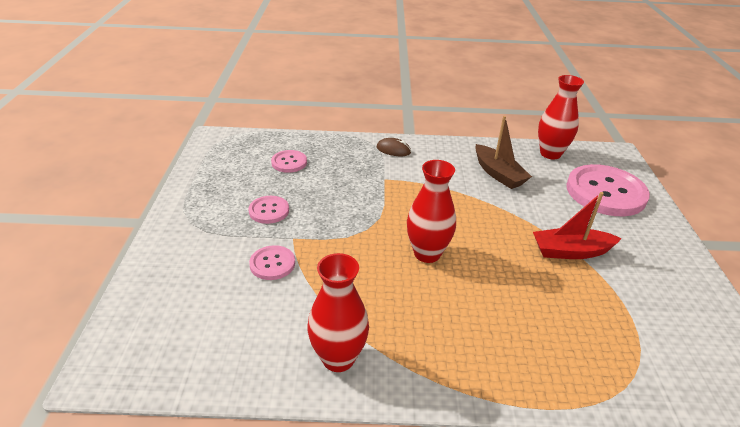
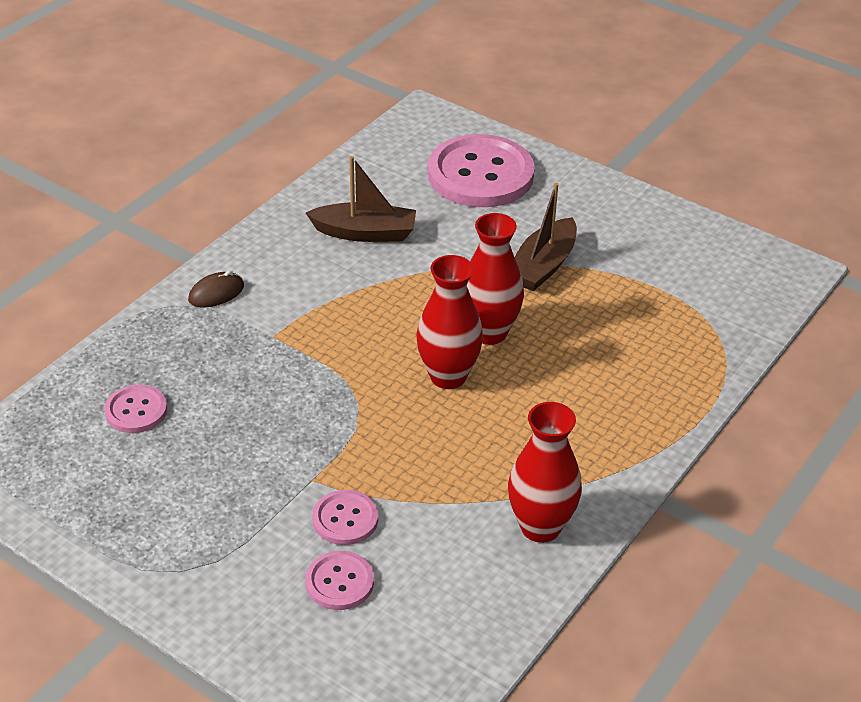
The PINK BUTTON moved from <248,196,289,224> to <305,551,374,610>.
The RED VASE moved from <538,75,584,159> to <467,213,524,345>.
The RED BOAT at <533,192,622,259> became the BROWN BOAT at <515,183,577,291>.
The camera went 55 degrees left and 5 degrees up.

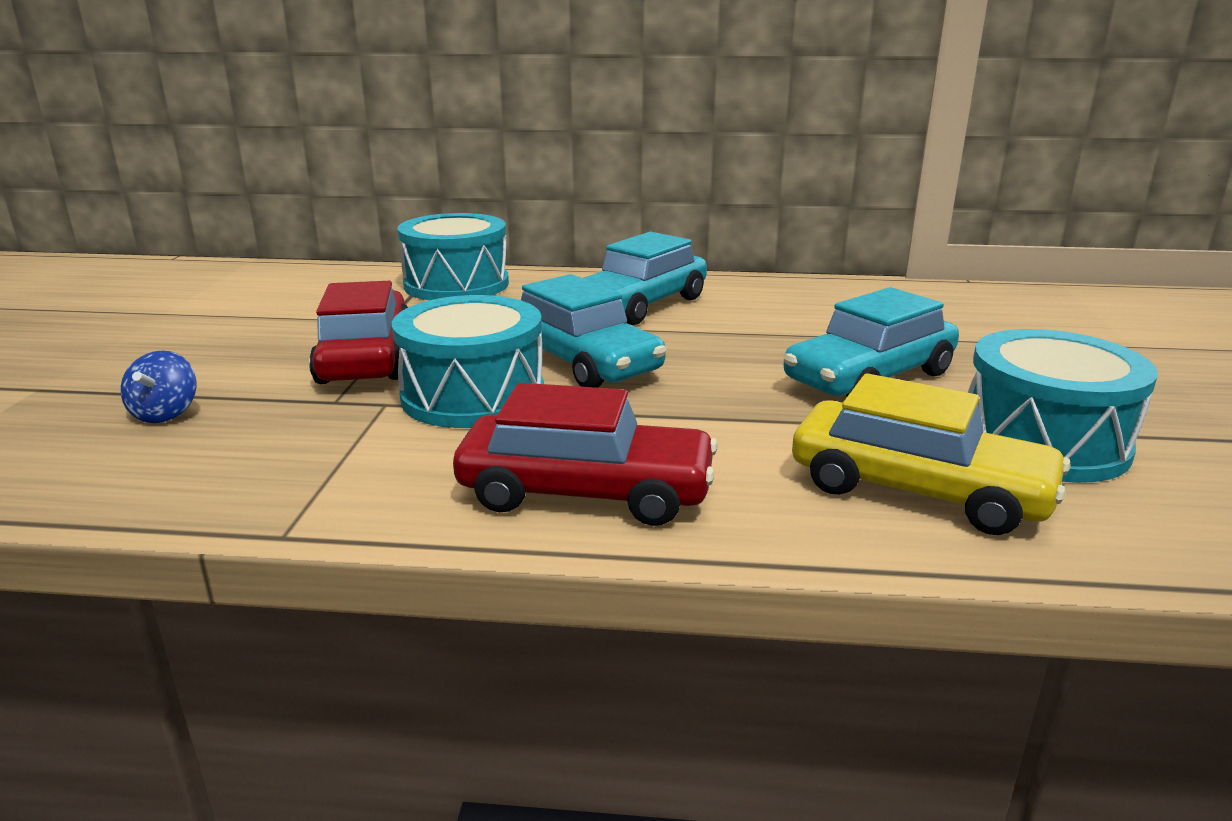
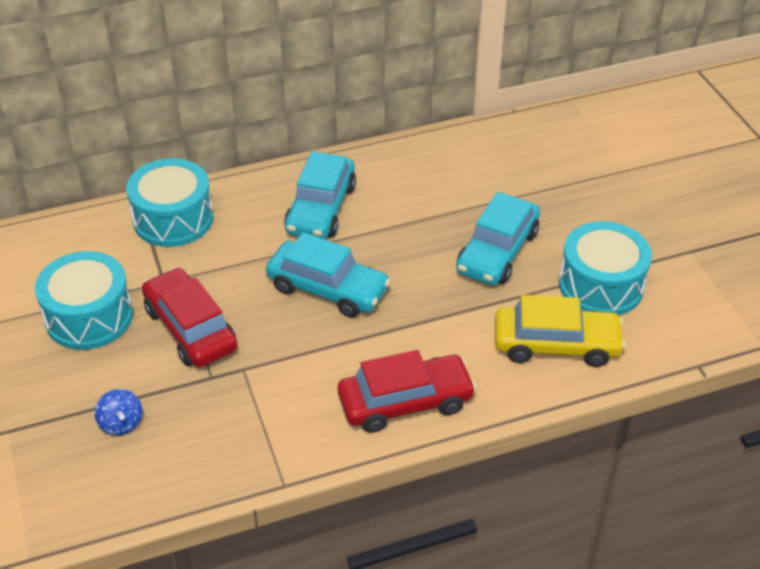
The TURQUOISE DRUM moved from <392,295,544,428> to <35,251,133,350>.
The camera went 25 degrees left and 20 degrees up.

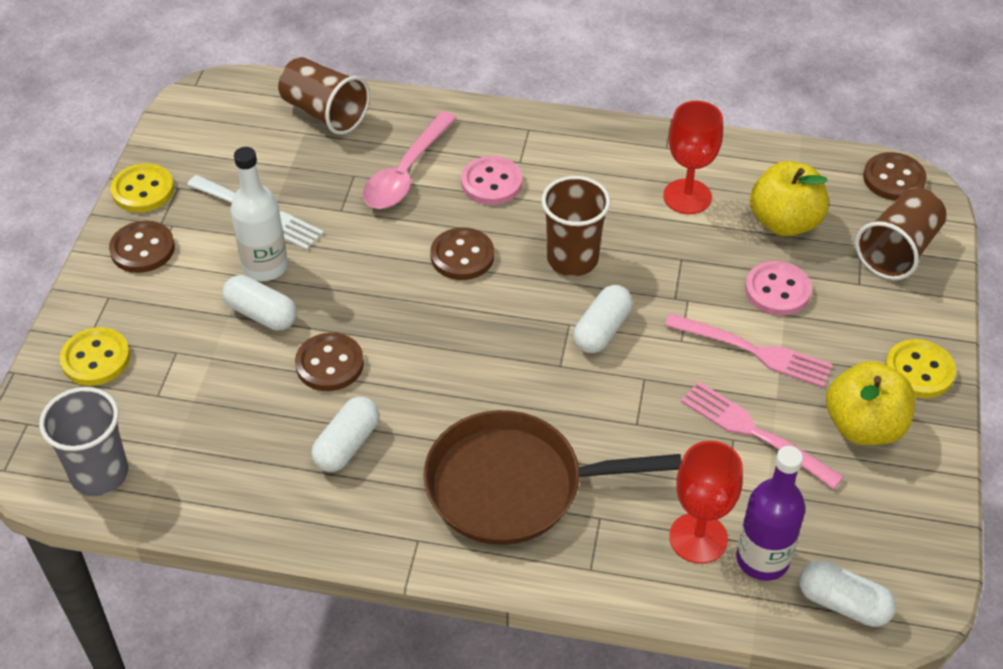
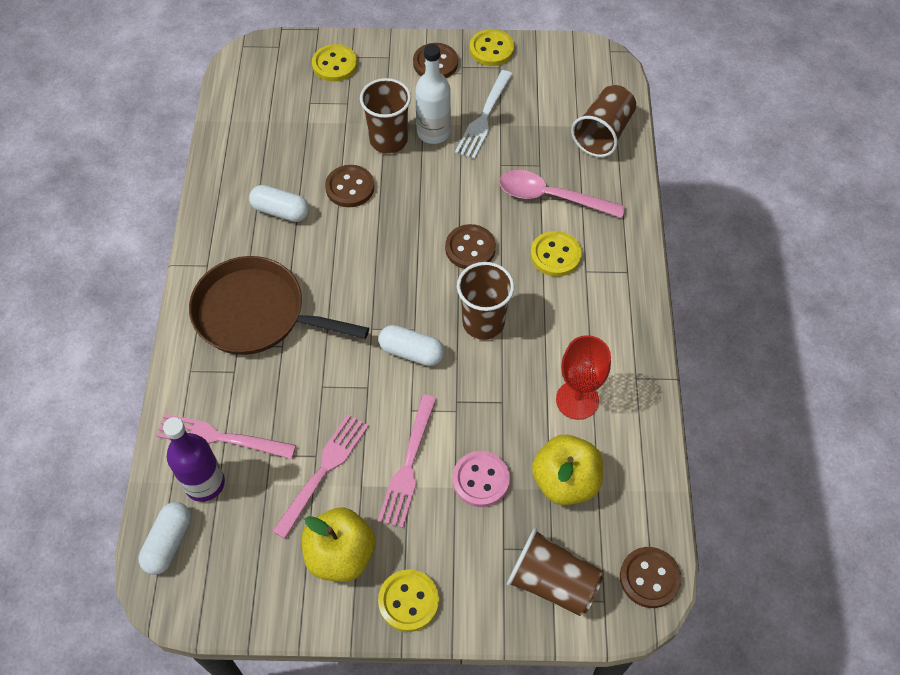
The GREY CUP at <39,387,128,496> disappeared.
The WHITE CAPSULE at <222,275,297,330> was replaced by the BROWN CUP at <360,78,411,154>.
The RED GOBLET at <669,441,743,564> was replaced by the PINK FORK at <156,414,296,459>.
The PINK BUTTON at <461,156,522,205> became the YELLOW BUTTON at <531,231,582,277>.
The BROWN PAN at <423,410,682,545> turned 60 degrees counterclockwise.
The camera went 80 degrees right and 10 degrees up.

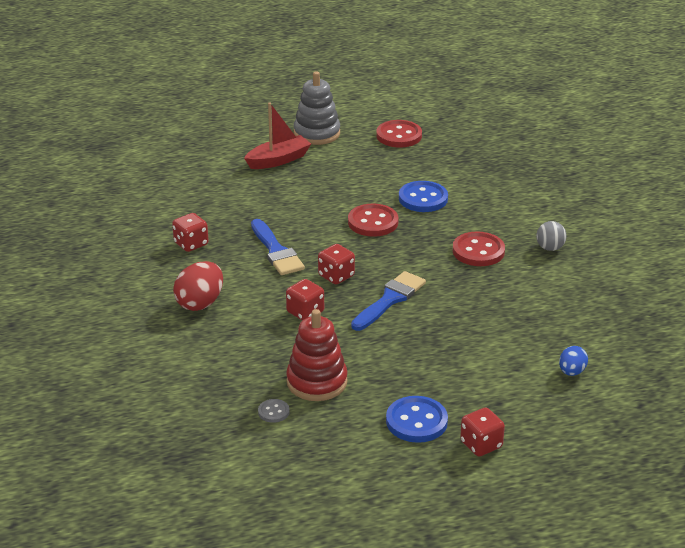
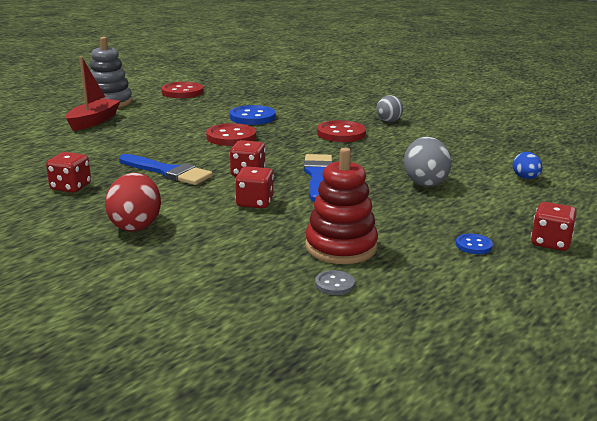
The GREY EGG at <404,137,452,187> appeared.
The BLUE BUTTON at <386,396,448,443> changed to 0.51 times the size.
The camera went 35 degrees left and 10 degrees down.

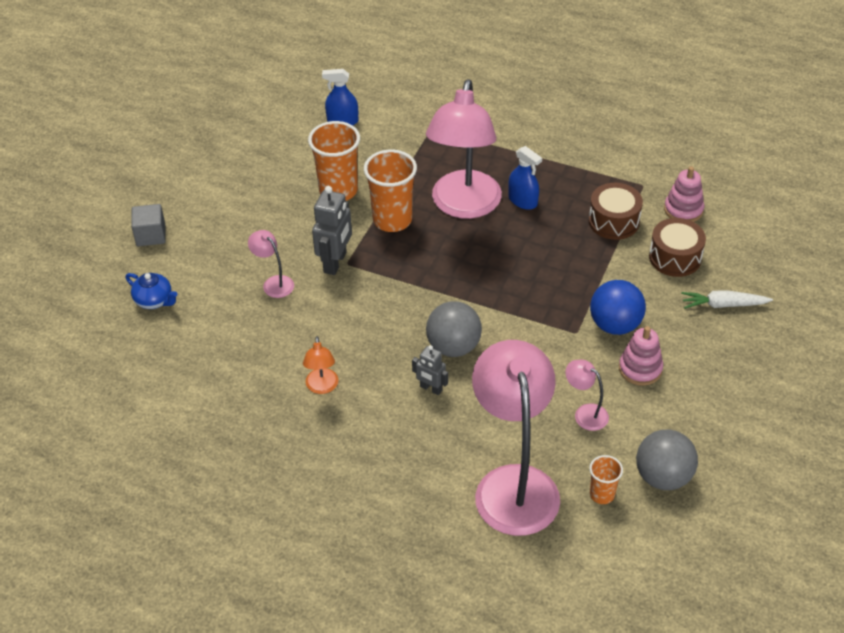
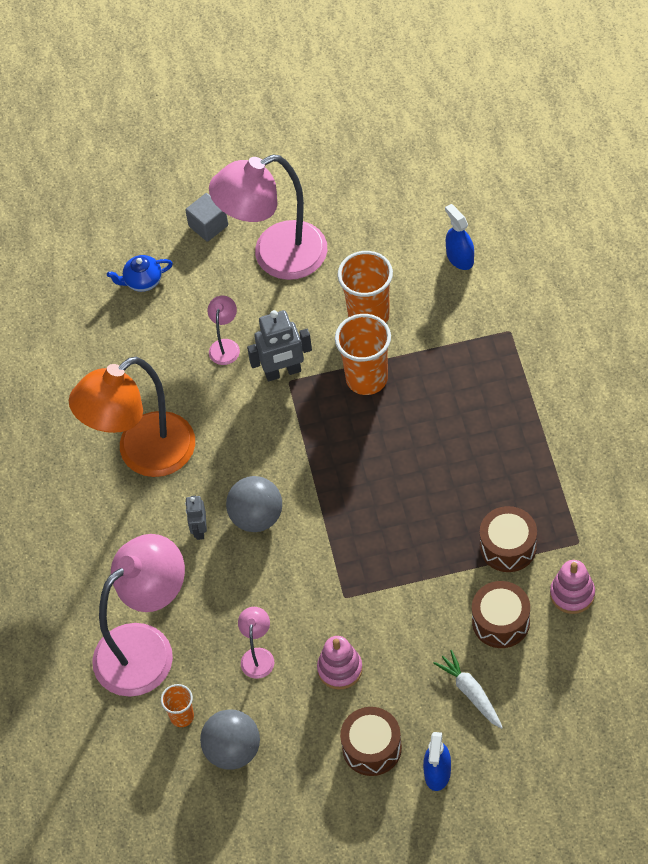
The BLUE BALL at <590,280,646,335> disappeared.
The BROWN DRUM at <340,707,402,776> appeared.
The PINK LAMP moved from <426,79,502,219> to <209,155,327,280>.
The BLUE SPRAY BOTTLE moved from <508,146,542,210> to <423,732,451,791>.
The BLUE TEAPOT at <125,273,177,309> turned 75 degrees clockwise.
The ORANGE LAMP at <303,336,338,394> changed to 2.39 times the size.
The camera went 60 degrees right and 10 degrees up.

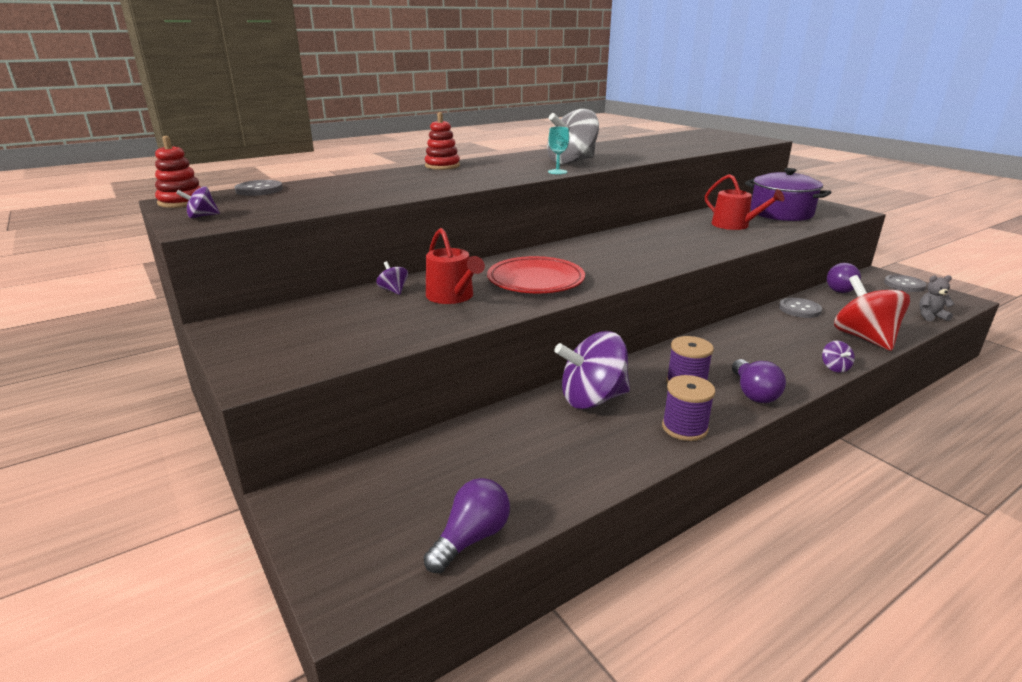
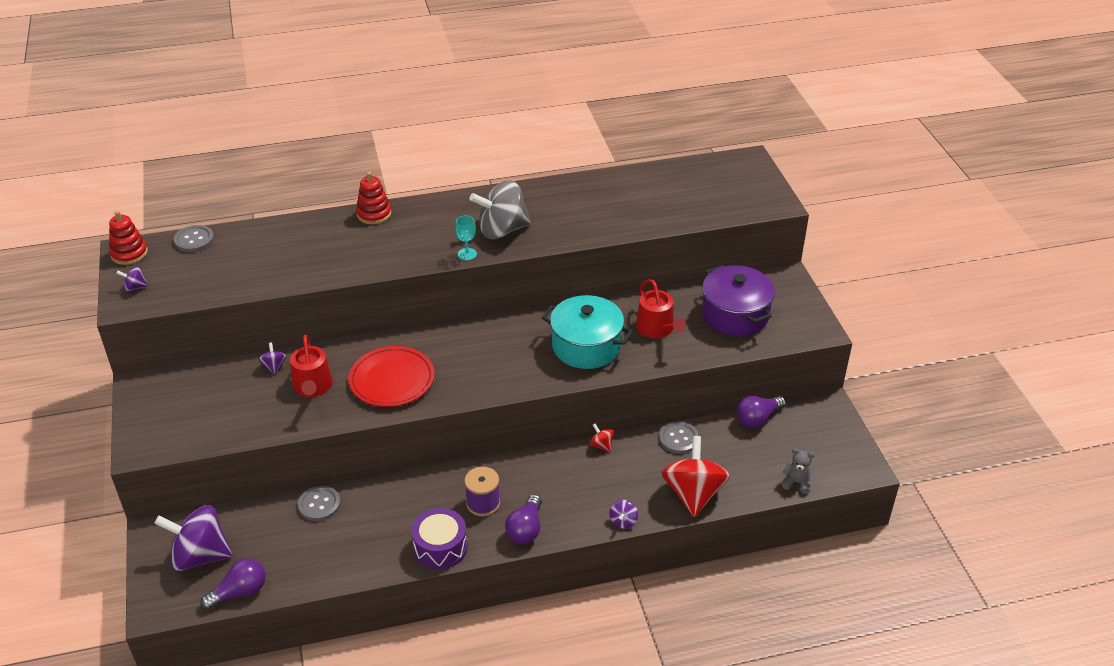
The TURQUOISE POT at <542,295,633,369> appeared.
The RED SPINNING TOP at <590,423,614,452> appeared.
The PURPLE SPINNING TOP moved from <554,331,630,409> to <155,505,233,571>.
The GREY BUTTON moved from <884,275,926,292> to <298,486,341,521>.
The PURPLE SPOOL at <662,375,715,441> was replaced by the PURPLE DRUM at <411,508,467,570>.
The camera went 20 degrees right and 15 degrees up.

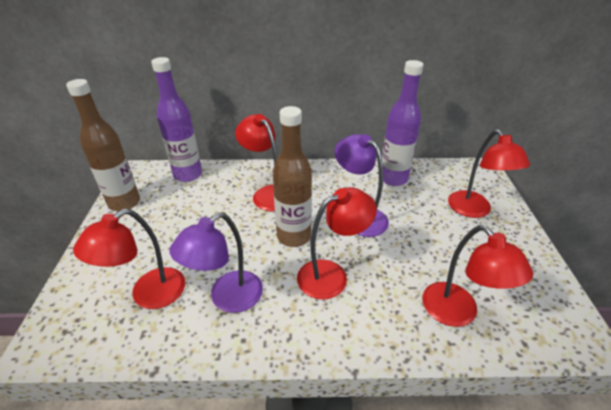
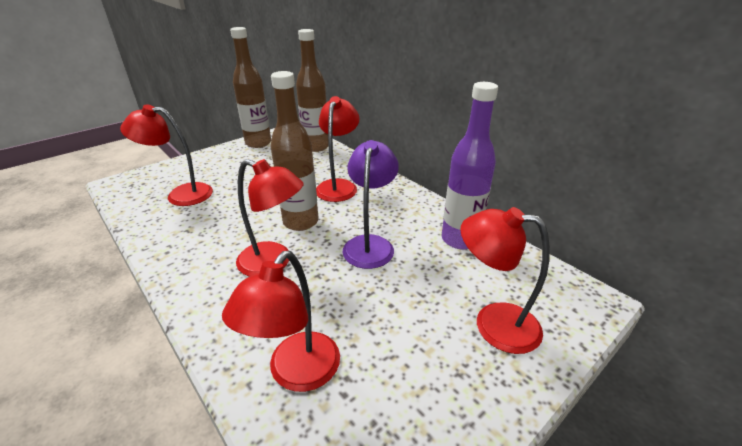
The PURPLE LAMP at <170,212,263,313> disappeared.
The PURPLE BOTTLE at <151,57,202,182> became the BROWN BOTTLE at <296,29,329,152>.
The RED LAMP at <448,130,530,218> turned 75 degrees clockwise.
The camera went 50 degrees right and 5 degrees down.

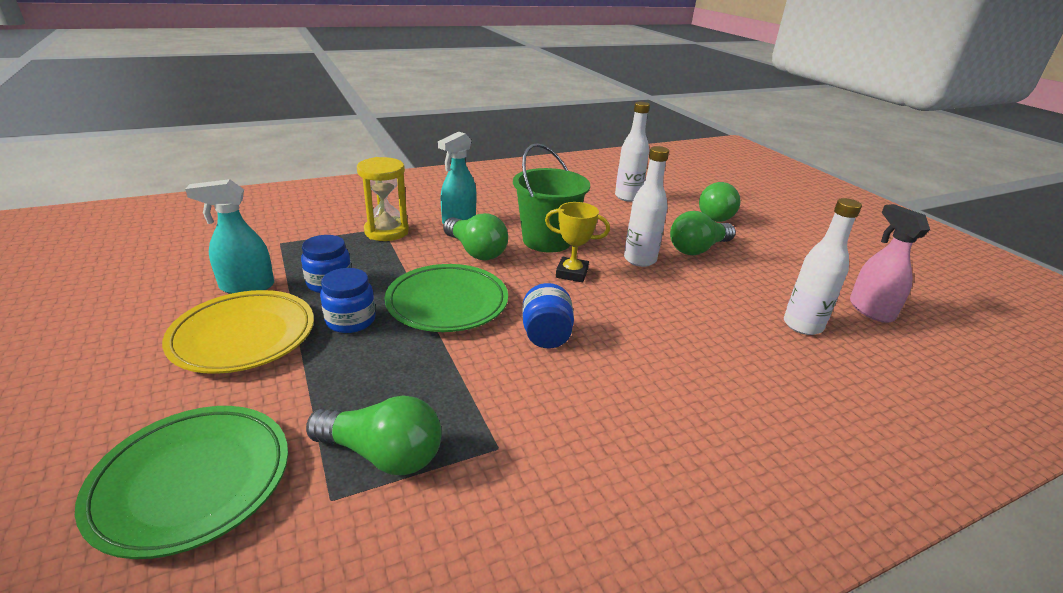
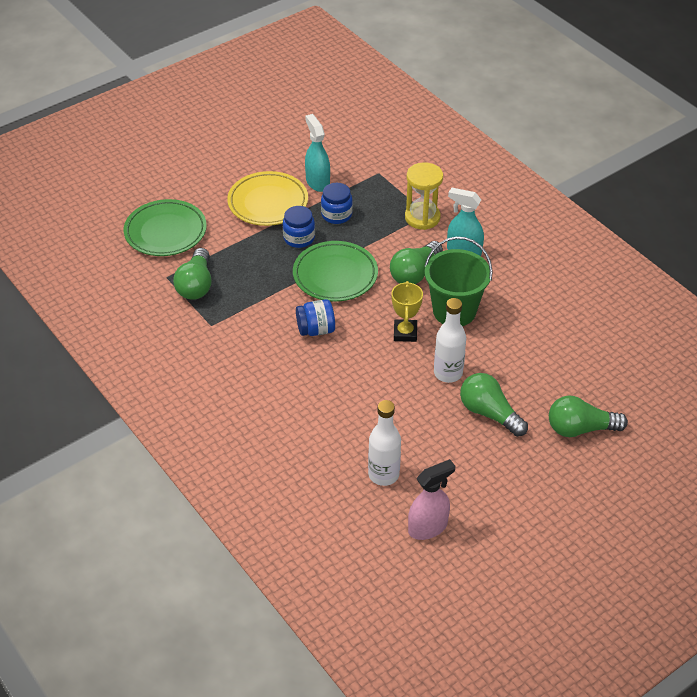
The WHITE BOTTLE at <615,102,650,202> disappeared.
The camera went 80 degrees right and 15 degrees up.

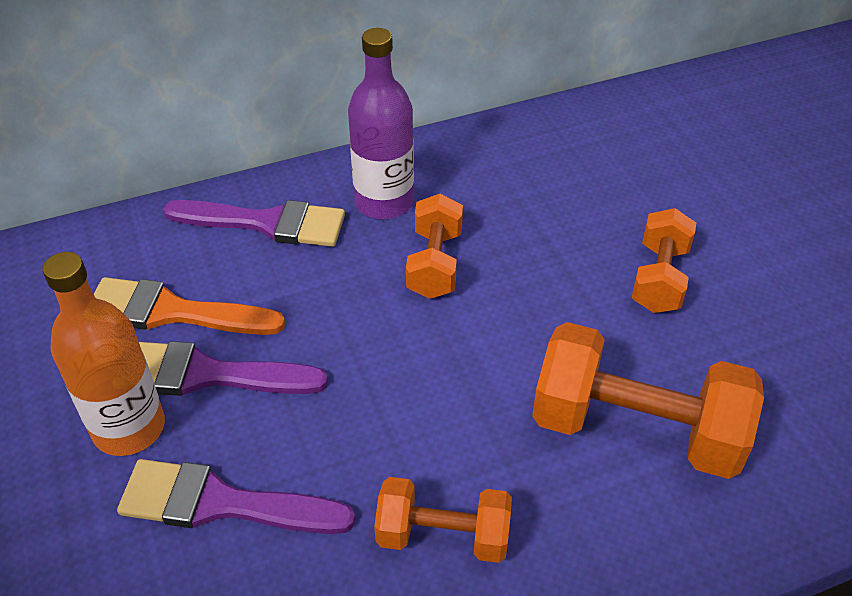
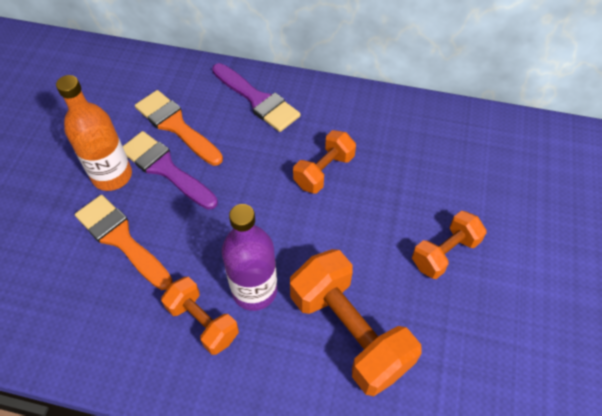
The PURPLE BOTTLE moved from <348,28,414,219> to <222,204,277,311>.
The PURPLE BRUSH at <117,459,356,534> became the ORANGE BRUSH at <75,195,173,290>.
The camera went 35 degrees right and 10 degrees up.

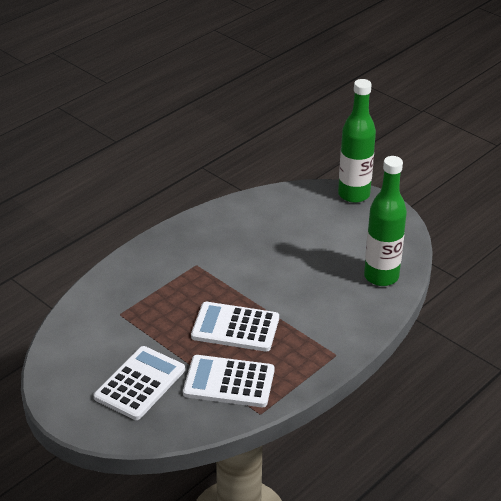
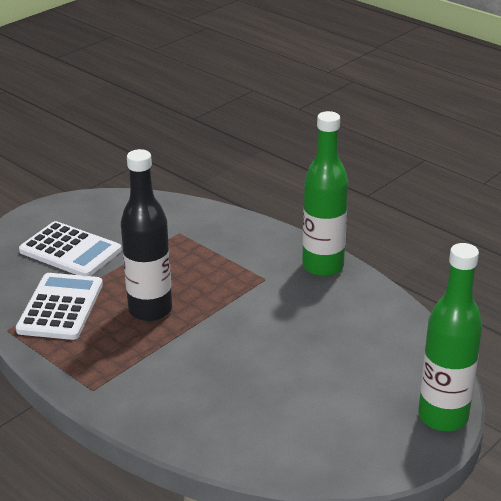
The GREEN BOTTLE moved from <364,156,407,286> to <302,111,348,276>.
The WHITE CALCULATOR at <191,302,279,352> was replaced by the BLACK BOTTLE at <121,149,172,321>.
The camera went 90 degrees right and 5 degrees down.

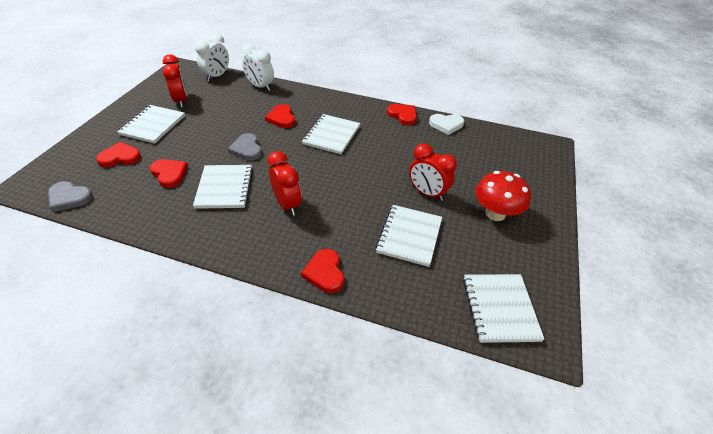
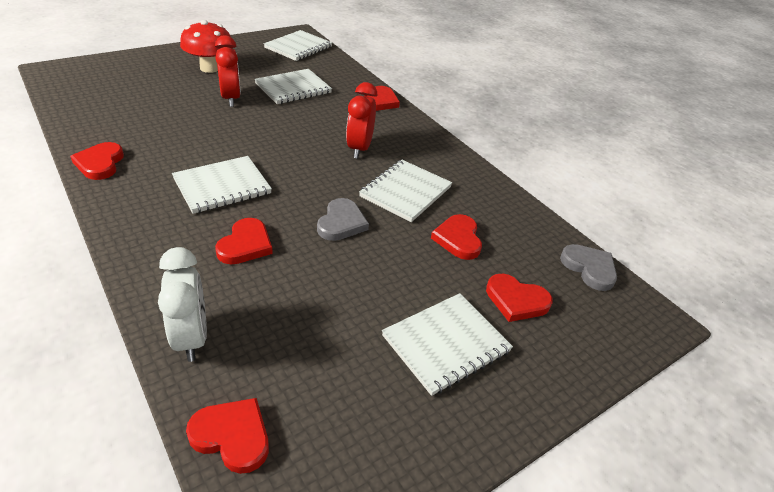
The RED CLOCK at <163,54,188,108> disappeared.
The WHITE HEART at <429,114,464,135> disappeared.
The WHITE CLOCK at <195,33,229,81> was replaced by the RED HEART at <186,398,269,474>.
The camera went 145 degrees left and 5 degrees down.

